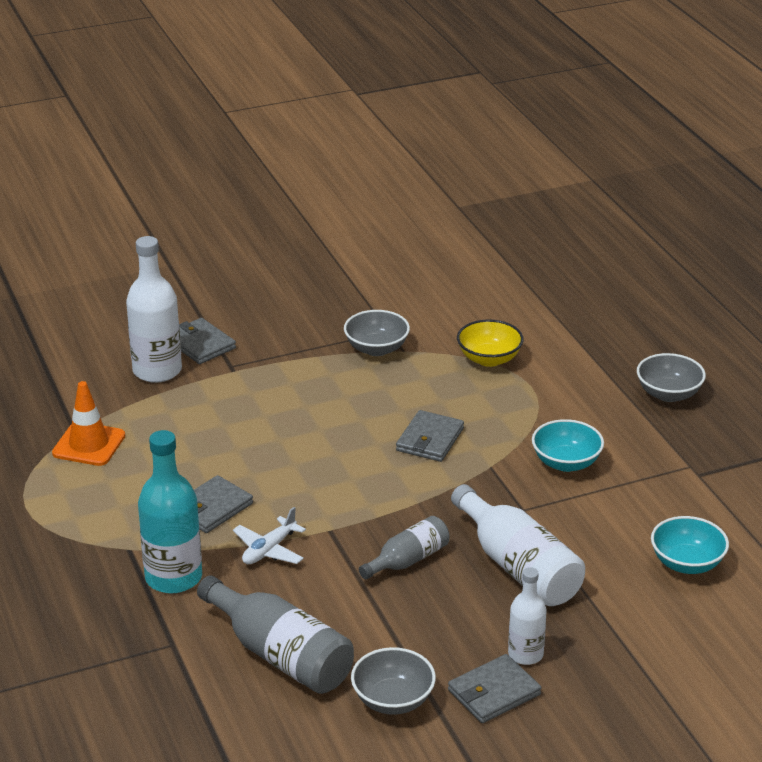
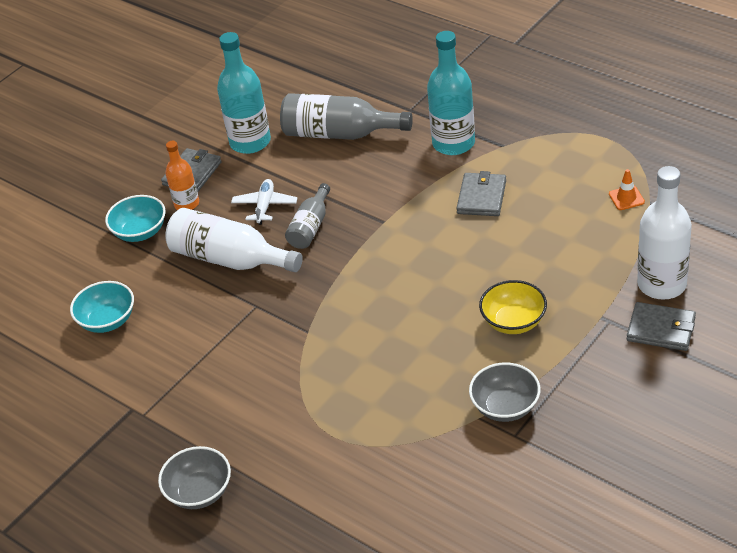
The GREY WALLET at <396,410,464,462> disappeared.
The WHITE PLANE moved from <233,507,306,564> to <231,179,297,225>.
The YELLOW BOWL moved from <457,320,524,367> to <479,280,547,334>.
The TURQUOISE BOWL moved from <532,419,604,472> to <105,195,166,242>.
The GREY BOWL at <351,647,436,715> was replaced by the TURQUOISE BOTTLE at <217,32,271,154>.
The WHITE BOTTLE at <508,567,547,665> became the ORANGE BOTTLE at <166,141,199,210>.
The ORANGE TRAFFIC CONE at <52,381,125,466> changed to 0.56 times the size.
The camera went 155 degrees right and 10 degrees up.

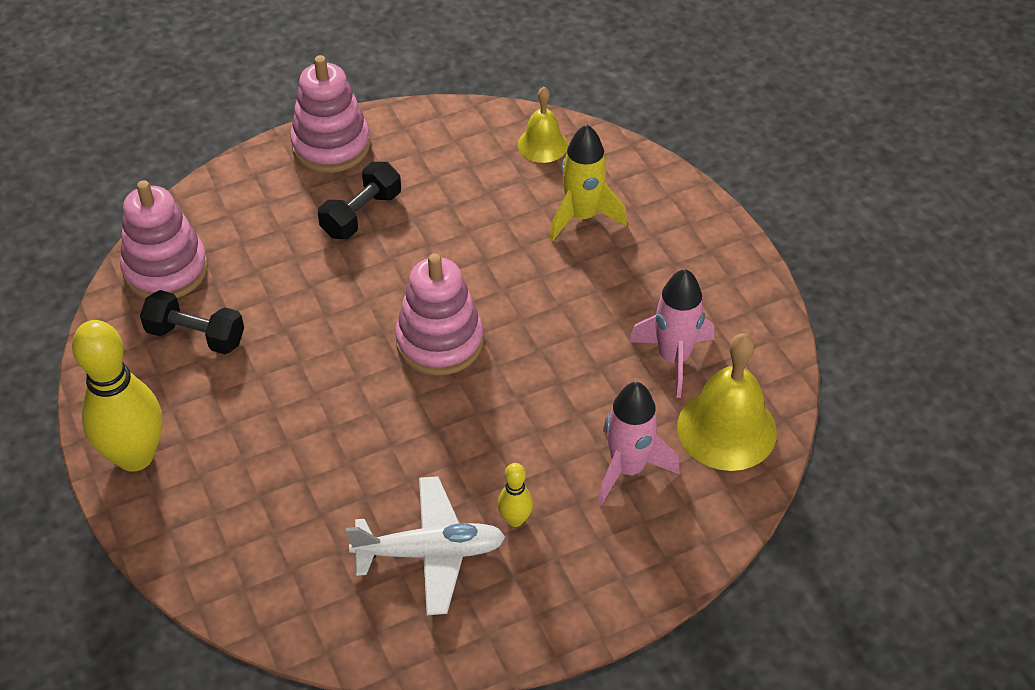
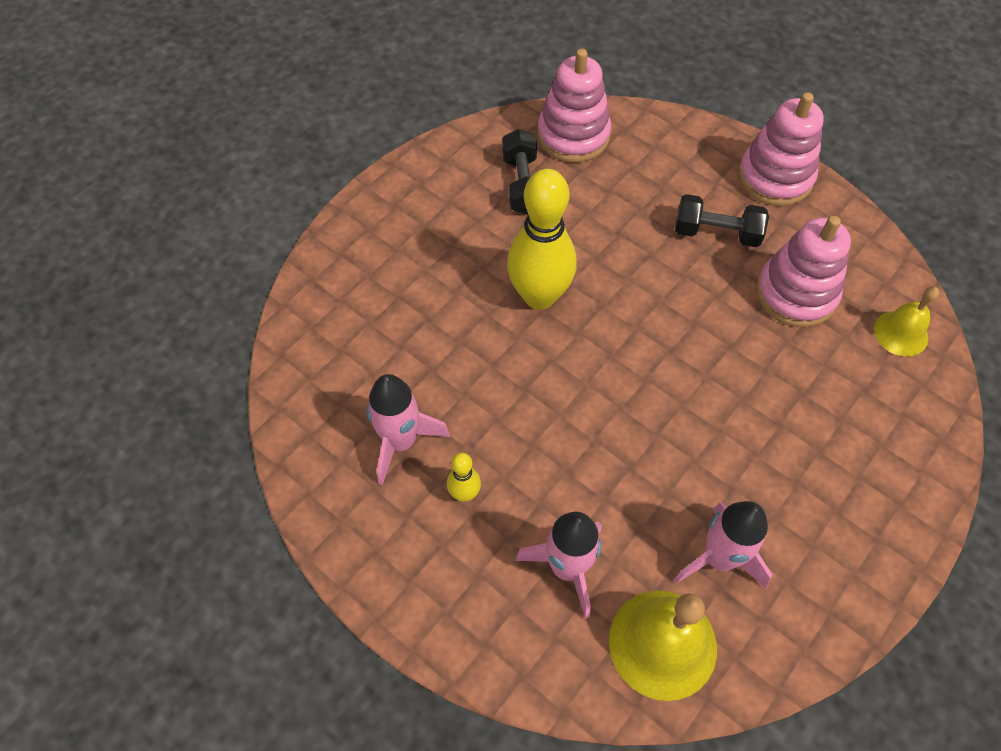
The YELLOW ROCKET at <550,125,627,241> disappeared.
The YELLOW BOWLING PIN moved from <72,320,162,472> to <507,169,576,310>.
The PINK STACKING TOY moved from <395,253,484,376> to <756,216,851,327>.
The WHITE PLANE at <346,476,505,615> was replaced by the PINK ROCKET at <367,374,450,485>.
The camera went 65 degrees right and 10 degrees up.

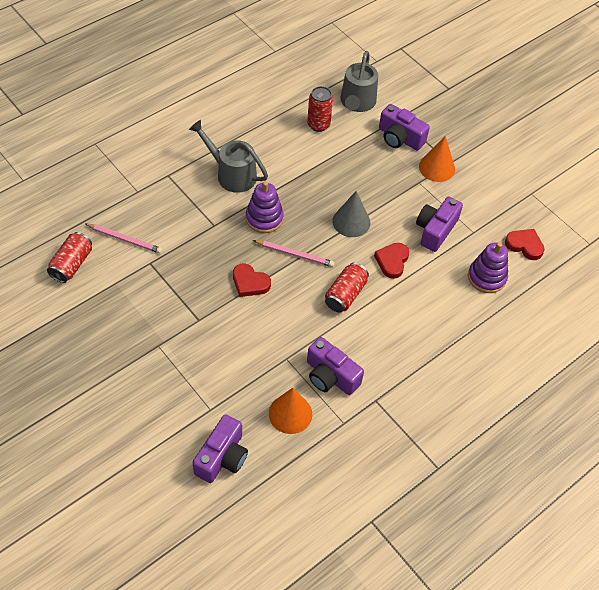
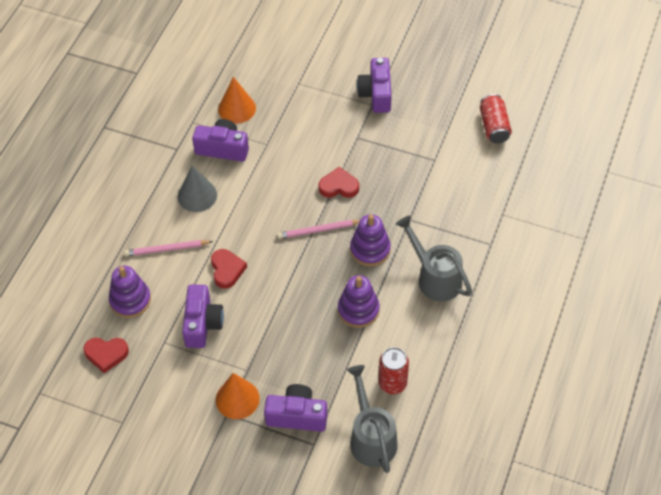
The RED CAN at <325,263,369,313> disappeared.
The PURPLE STACKING TOY at <338,275,380,328> appeared.
The PINK PENCIL moved from <85,224,163,254> to <124,240,213,256>.
The PURPLE CAMERA moved from <193,414,248,483> to <357,58,392,113>.
The GREY CONE moved from <332,191,371,237> to <178,165,217,212>.
The GREY WATERING CAN at <189,120,268,193> turned 135 degrees counterclockwise.
The camera went 155 degrees right and 0 degrees up.

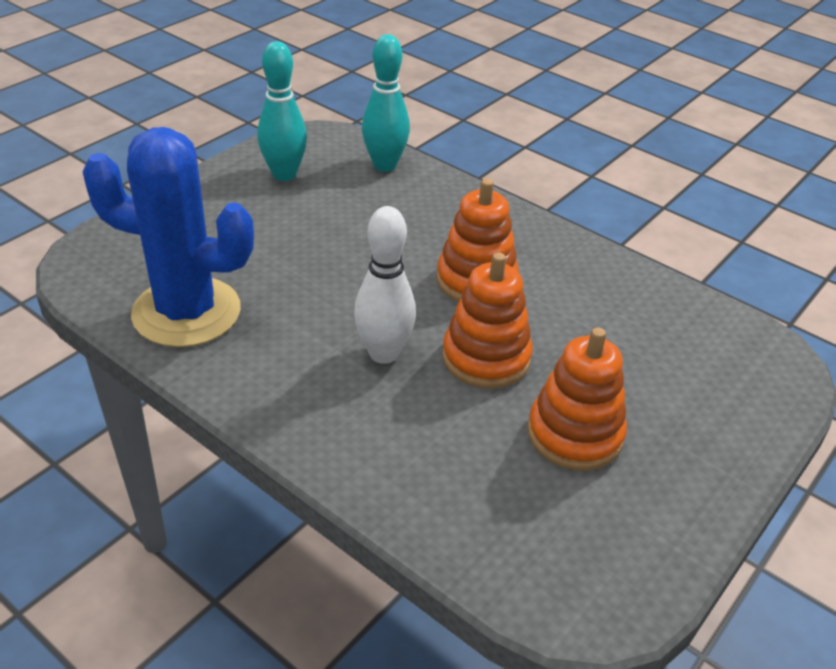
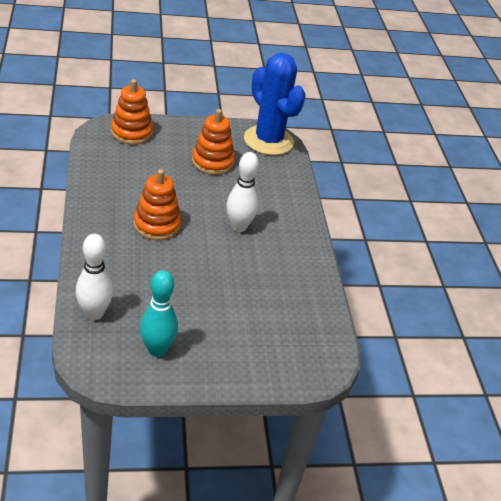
The BLUE CACTUS moved from <82,127,254,347> to <244,53,306,155>.
The ORANGE STACKING TOY moved from <442,253,533,389> to <111,79,153,145>.
The TURQUOISE BOWLING PIN at <362,34,410,172> became the WHITE BOWLING PIN at <76,234,113,320>.
The camera went 140 degrees left and 0 degrees up.

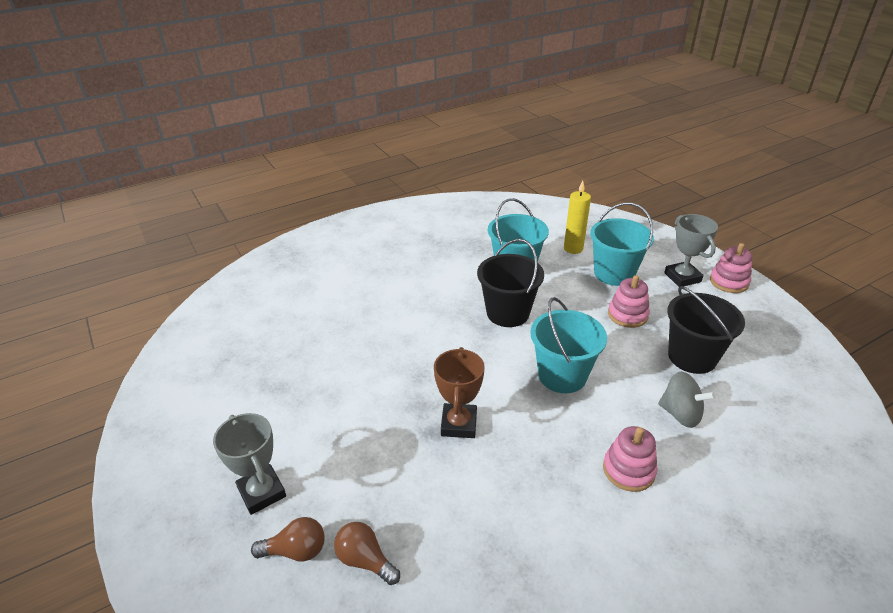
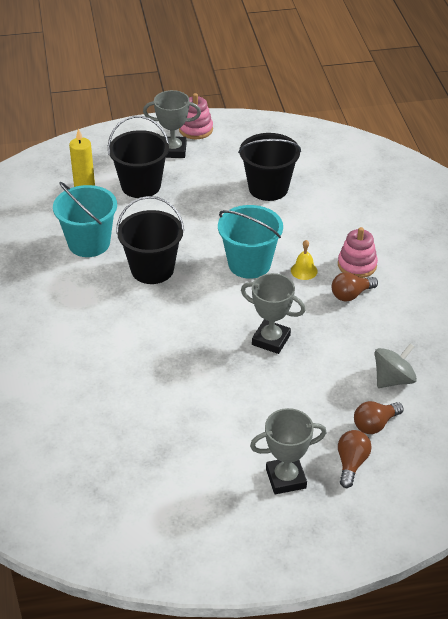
The PINK STACKING TOY at <608,275,650,328> disappeared.
The YELLOW BELL at <291,240,318,280> appeared.
The BROWN LIGHT BULB at <332,272,378,302> appeared.
The GREY SPINNING TOP moved from <658,372,716,428> to <375,343,417,388>.
The BROWN TROPHY at <434,347,485,438> became the GREY TROPHY at <241,273,306,354>.
The TURQUOISE BUCKET at <590,203,654,286> became the BLACK BUCKET at <108,116,169,198>.
The camera went 70 degrees left and 5 degrees up.

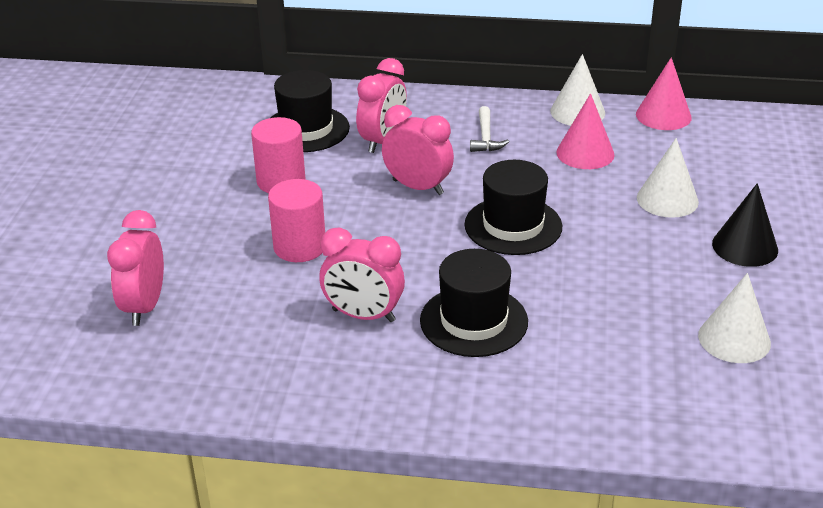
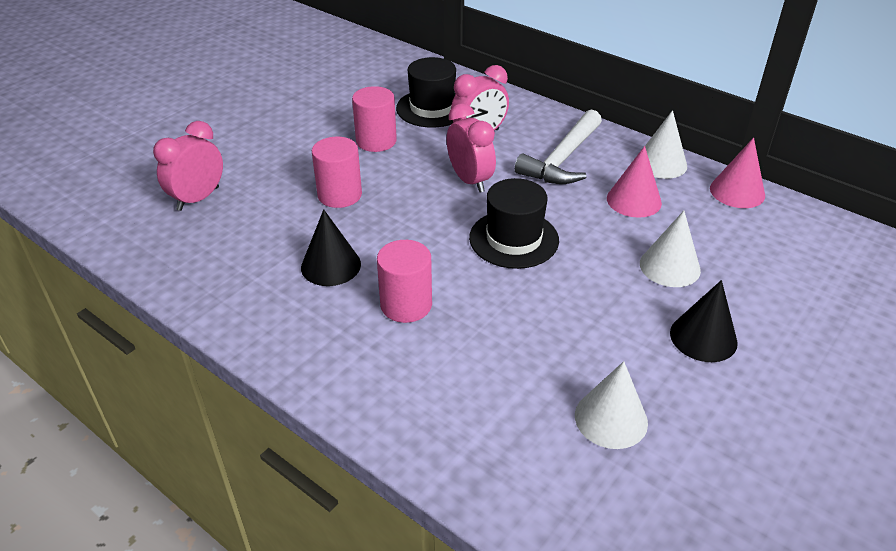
The PINK CLOCK at <319,227,405,322> was replaced by the BLACK CONE at <301,209,361,286>.
The BLACK HAT at <420,249,528,357> was replaced by the PINK CYLINDER at <377,240,432,323>.
The WHITE HAMMER at <470,106,509,152> changed to 1.89 times the size.
The camera went 30 degrees right and 5 degrees up.

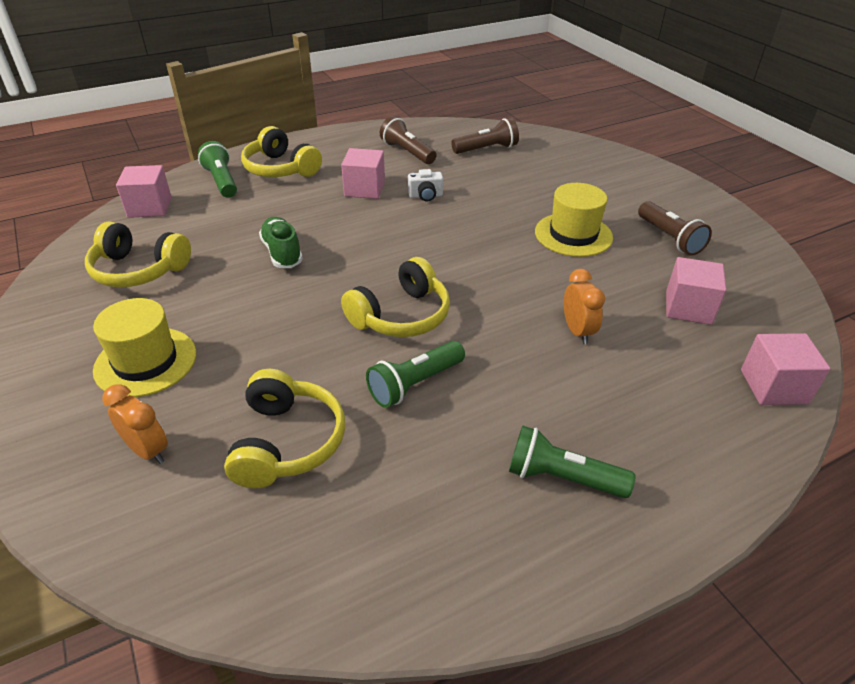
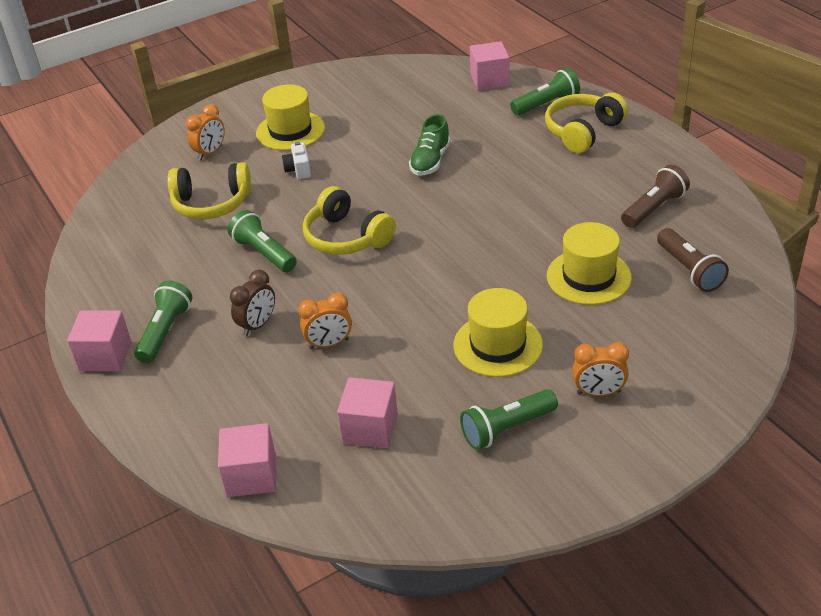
The YELLOW HEADPHONES at <85,221,191,287> disappeared.
The BROWN CLOCK at <230,270,275,336> appeared.
The YELLOW HAT at <547,222,632,305> appeared.
The ORANGE CLOCK at <572,342,629,396> appeared.
The PINK CUBE moved from <341,148,385,199> to <67,311,132,371>.
The WHITE CAMERA moved from <408,169,443,202> to <282,142,311,179>.
The BROWN FLASHLIGHT at <638,201,712,256> became the GREEN FLASHLIGHT at <460,389,558,450>.
The GREEN SHOE at <259,217,303,268> turned 135 degrees clockwise.
The camera went 90 degrees right and 0 degrees up.

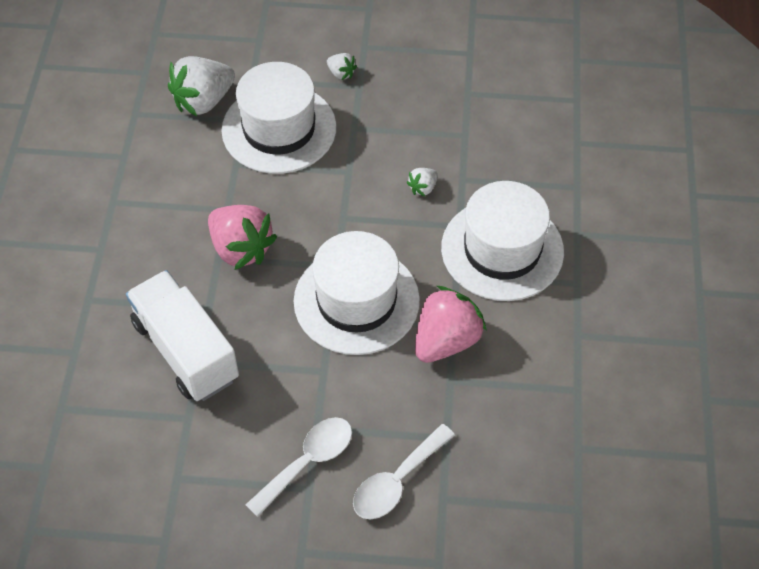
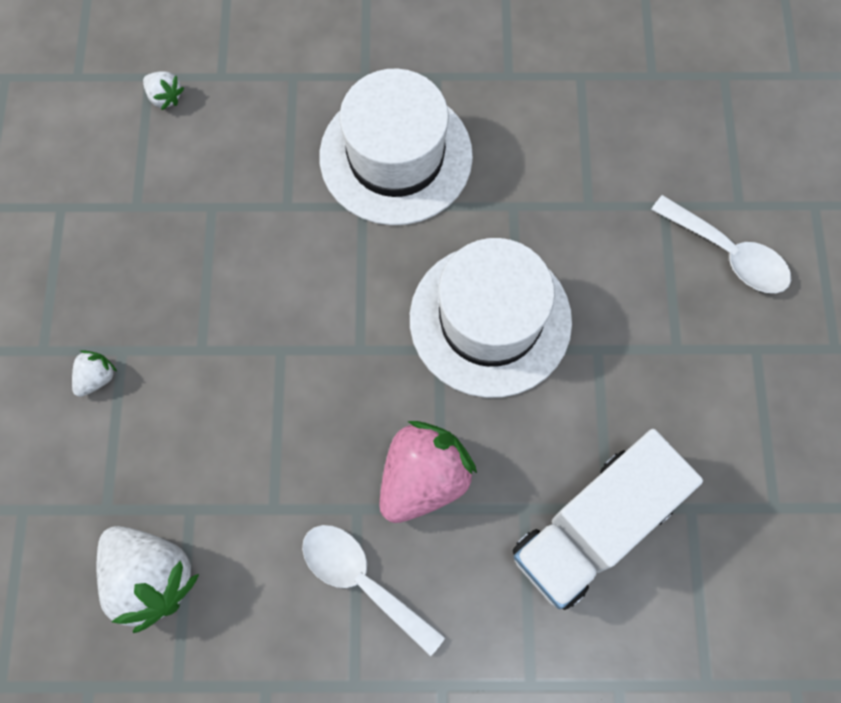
The WHITE HAT at <221,62,336,174> disappeared.
The PINK STRAWBERRY at <415,286,487,363> disappeared.
The WHITE SPOON moved from <246,417,352,517> to <302,525,446,656>.
The WHITE STRAWBERRY moved from <406,168,438,197> to <143,72,184,110>.
The camera went 95 degrees left and 15 degrees up.

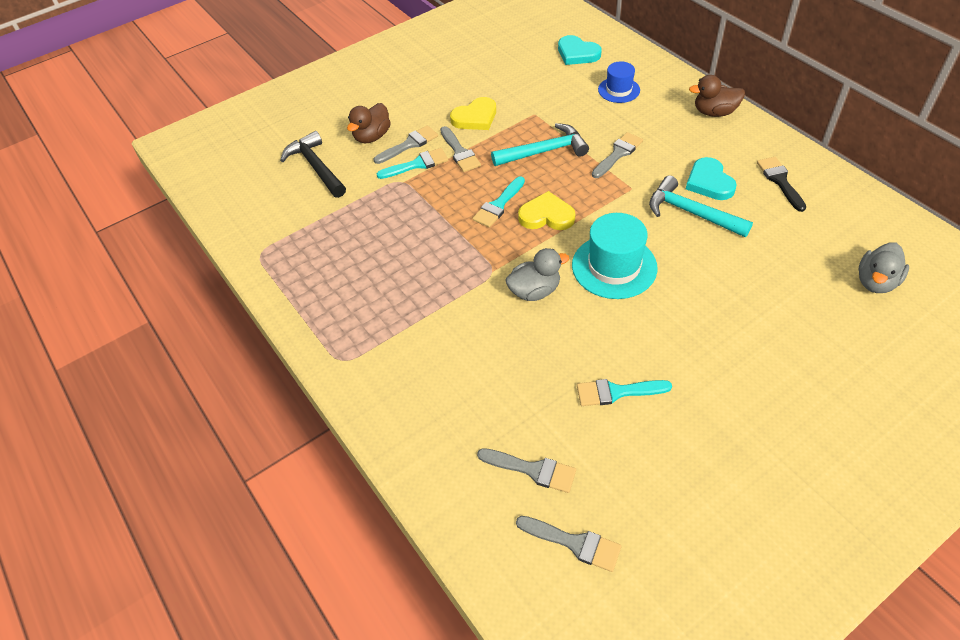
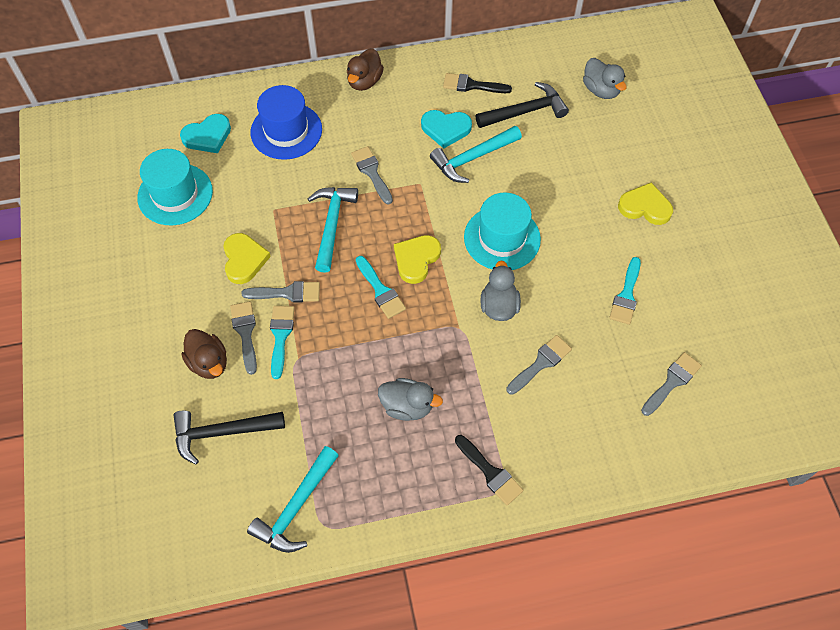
The TURQUOISE HAT at <137,149,213,225> appeared.
The TURQUOISE HAMMER at <247,446,339,553> appeared.
The GREY DUCK at <378,378,443,421> appeared.
The BLACK BRUSH at <455,435,524,505> appeared.
The BLACK HAMMER at <476,82,569,128> appeared.
The YELLOW HEART at <618,182,673,225> appeared.
The GREY BRUSH moved from <516,516,622,572> to <506,335,572,395>.
The BLUE HAT at <598,61,640,103> changed to 1.66 times the size.
The camera went 70 degrees left and 10 degrees up.

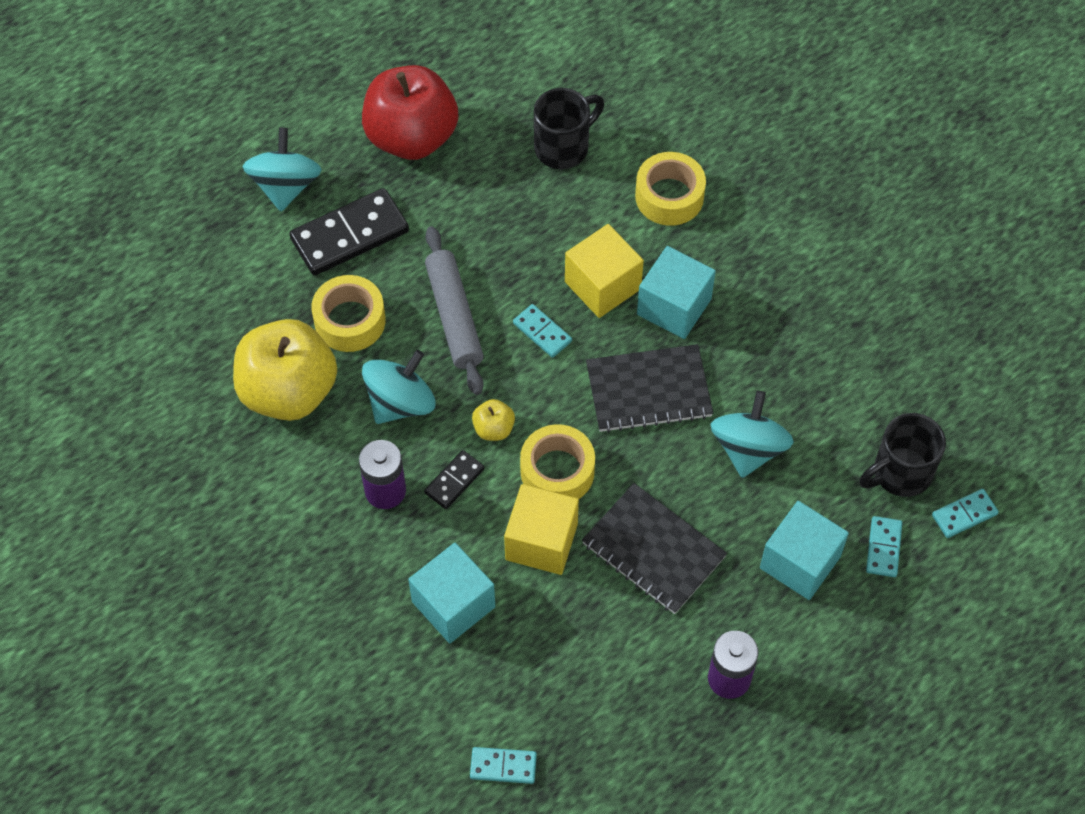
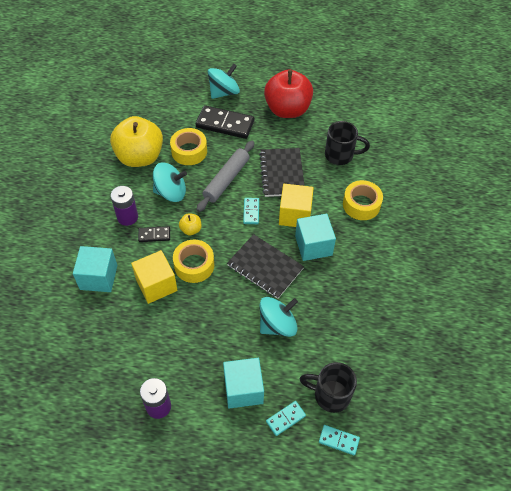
The TURQUOISE DOMINO at <470,747,537,784> disappeared.
The BLACK NOTEBOOK moved from <582,483,727,614> to <259,148,305,197>.
The camera went 45 degrees right and 5 degrees down.

